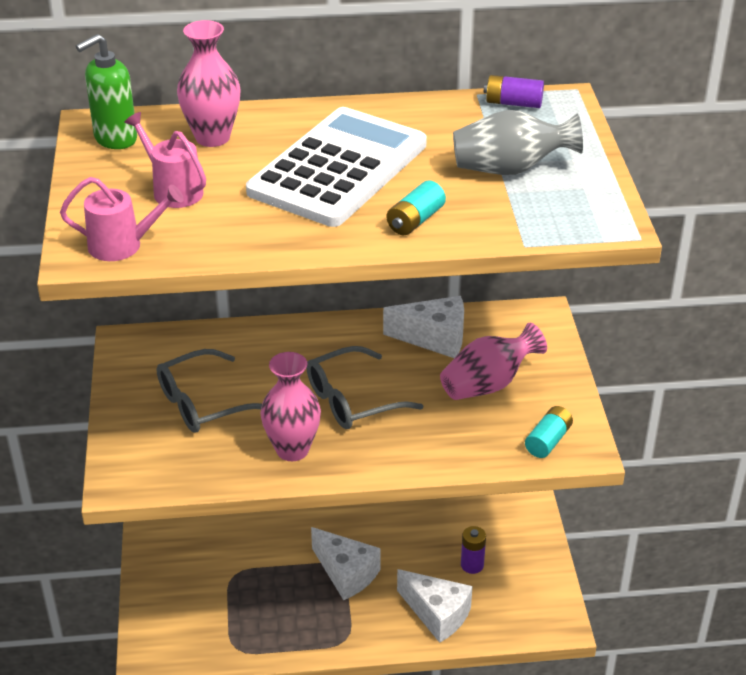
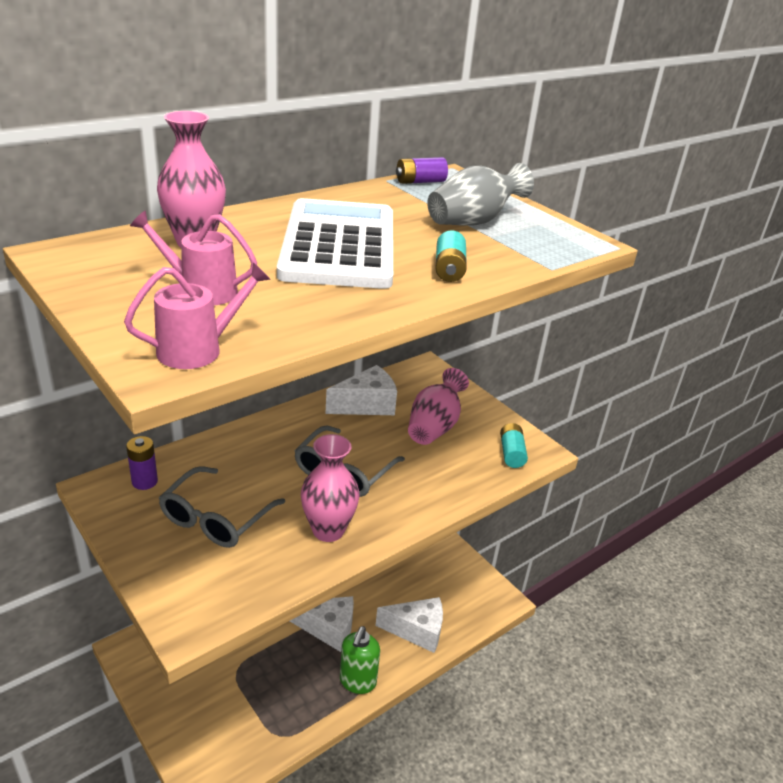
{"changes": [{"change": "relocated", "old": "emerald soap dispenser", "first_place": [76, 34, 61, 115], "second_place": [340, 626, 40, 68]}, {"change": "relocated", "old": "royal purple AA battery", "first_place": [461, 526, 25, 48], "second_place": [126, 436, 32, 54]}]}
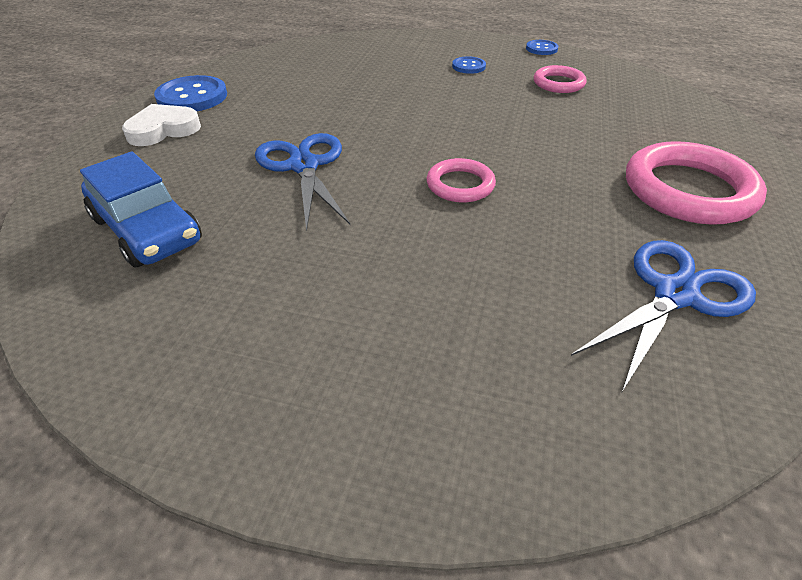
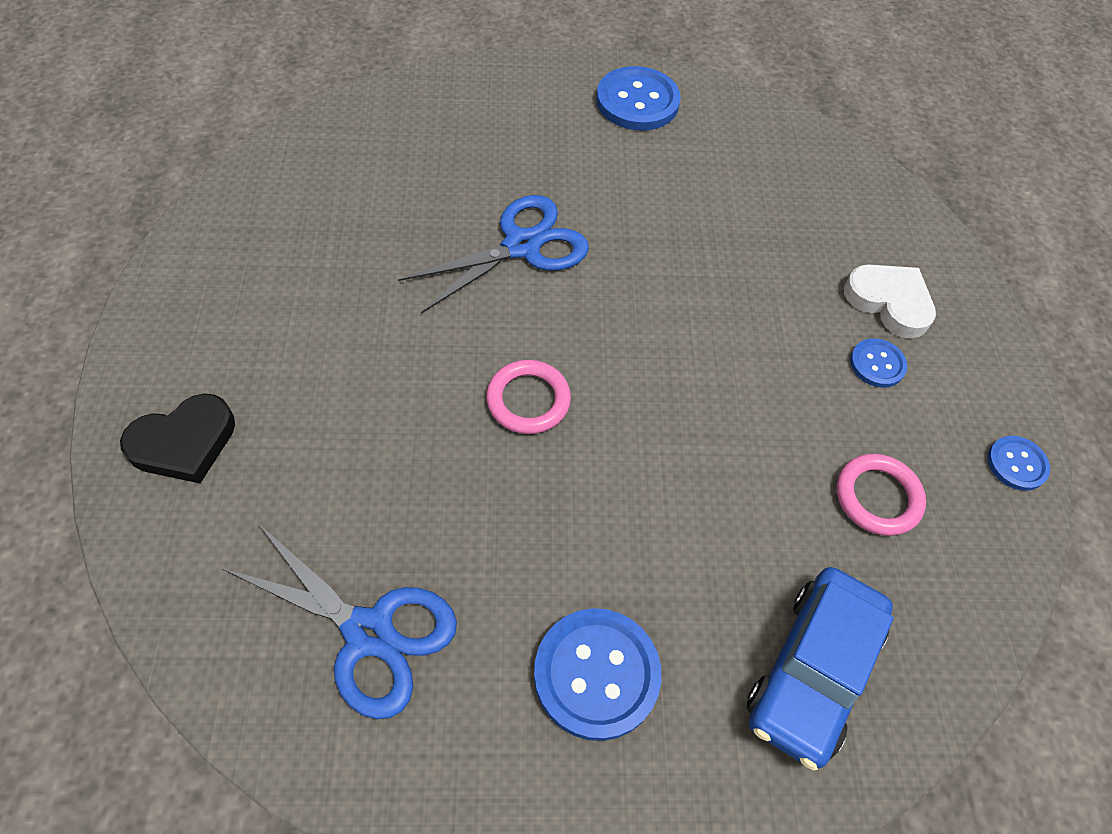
{"changes": [{"change": "relocated", "old": "pure white heart shape", "first_place": [122, 104, 79, 42], "second_place": [844, 265, 92, 74]}, {"change": "exchanged", "old": "rosy torus", "new": "royal blue button", "first_place": [626, 141, 141, 84], "second_place": [534, 608, 128, 133]}, {"change": "relocated", "old": "royal blue toy car", "first_place": [80, 152, 122, 116], "second_place": [747, 567, 147, 203]}, {"change": "appeared", "new": "black heart shape", "second_place": [120, 393, 115, 90]}]}
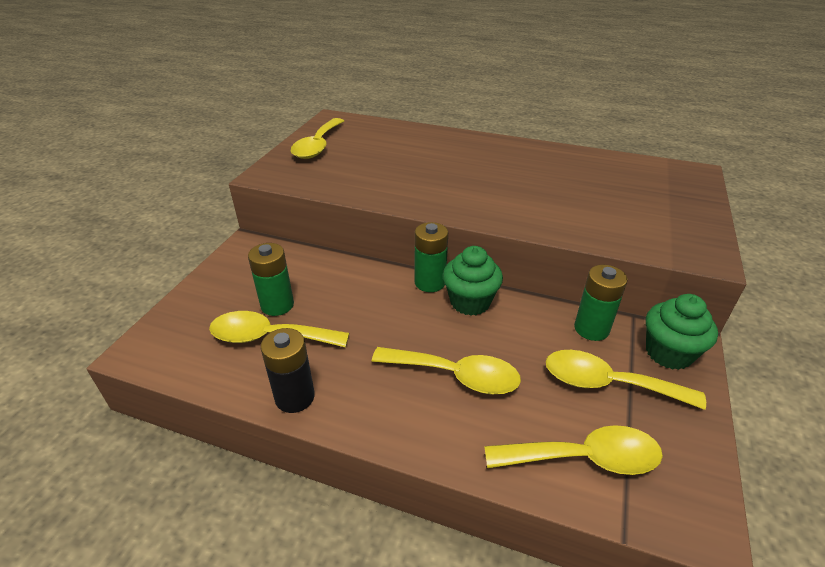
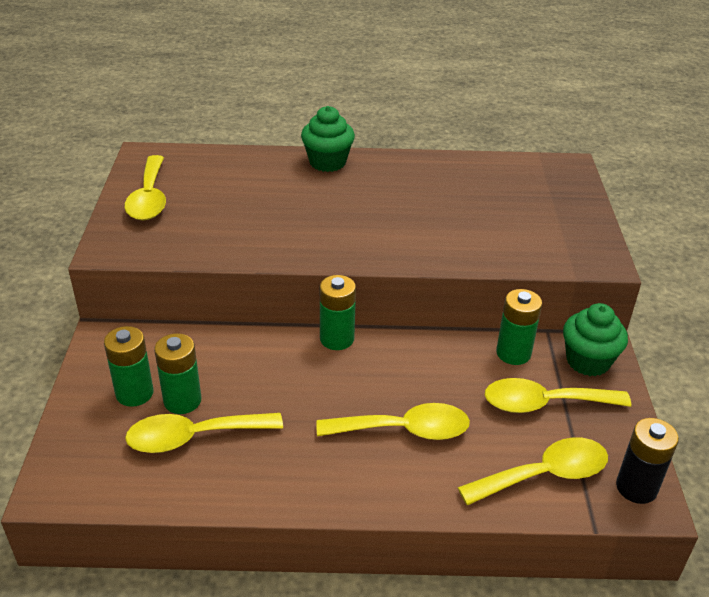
{"changes": [{"change": "relocated", "old": "emerald fairy cake", "first_place": [443, 246, 60, 70], "second_place": [301, 106, 54, 66]}, {"change": "relocated", "old": "black AA battery", "first_place": [260, 328, 55, 85], "second_place": [616, 418, 63, 86]}, {"change": "appeared", "new": "emerald AA battery", "second_place": [104, 326, 49, 81]}]}
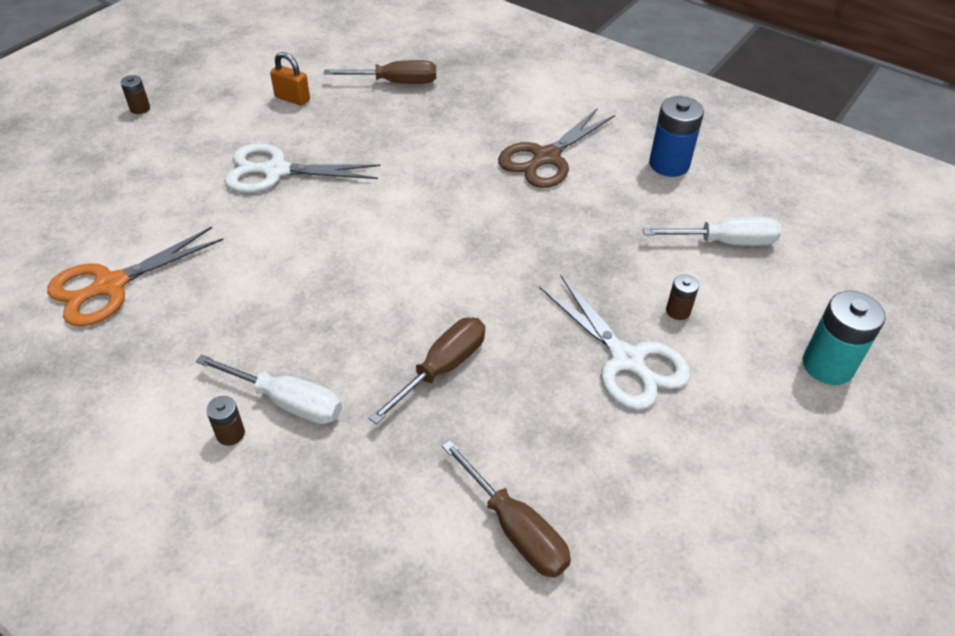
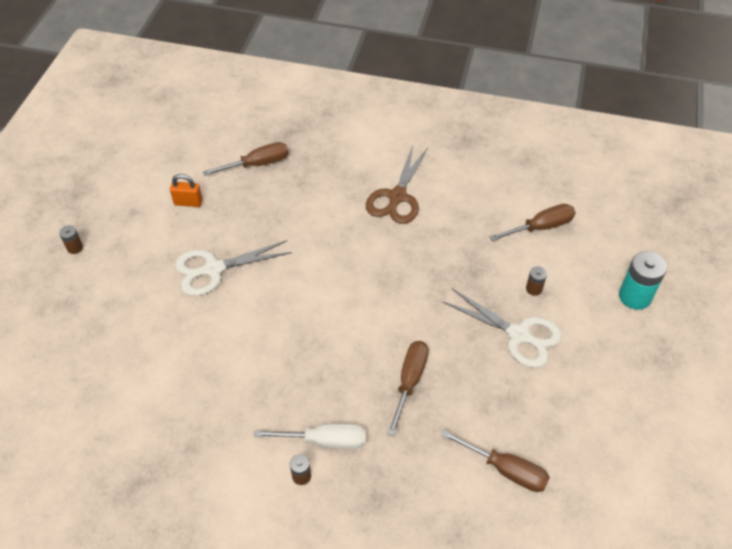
{"changes": [{"change": "missing", "old": "royal blue AA battery", "first_place": [649, 96, 55, 81]}, {"change": "colour", "old": "pure white flat screwdriver", "new": "dark brown flat screwdriver", "first_place": [643, 217, 138, 29], "second_place": [490, 204, 86, 37]}, {"change": "missing", "old": "orange-coloured pair of scissors", "first_place": [47, 227, 177, 100]}]}
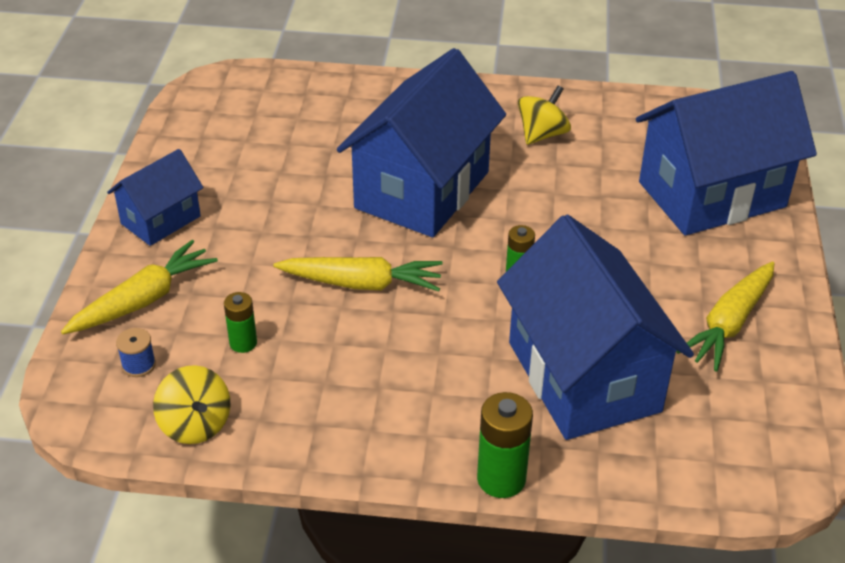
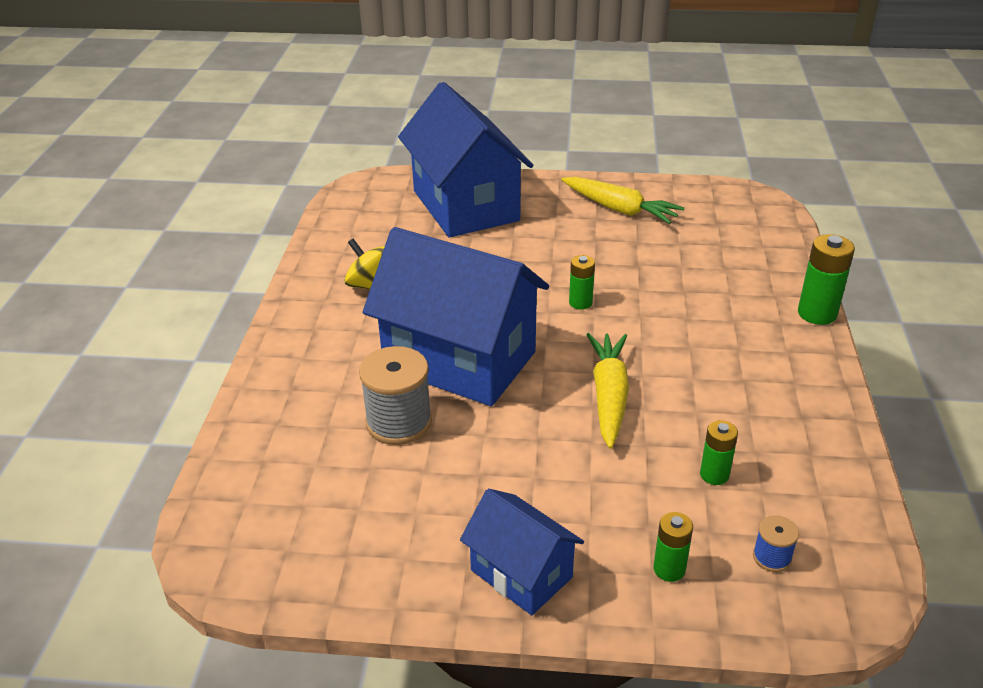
{"changes": [{"change": "missing", "old": "royal blue house", "first_place": [497, 214, 197, 226]}, {"change": "exchanged", "old": "golden toy carrot", "new": "emerald AA battery", "first_place": [61, 240, 157, 94], "second_place": [653, 512, 40, 70]}, {"change": "missing", "old": "golden spinning top", "first_place": [153, 365, 77, 79]}, {"change": "appeared", "new": "grey reel of thread", "second_place": [359, 346, 73, 99]}]}
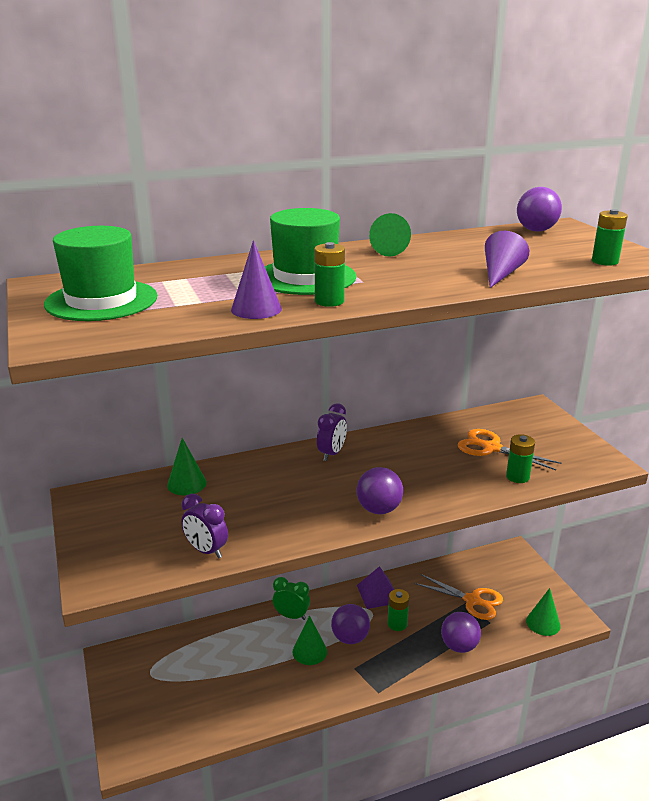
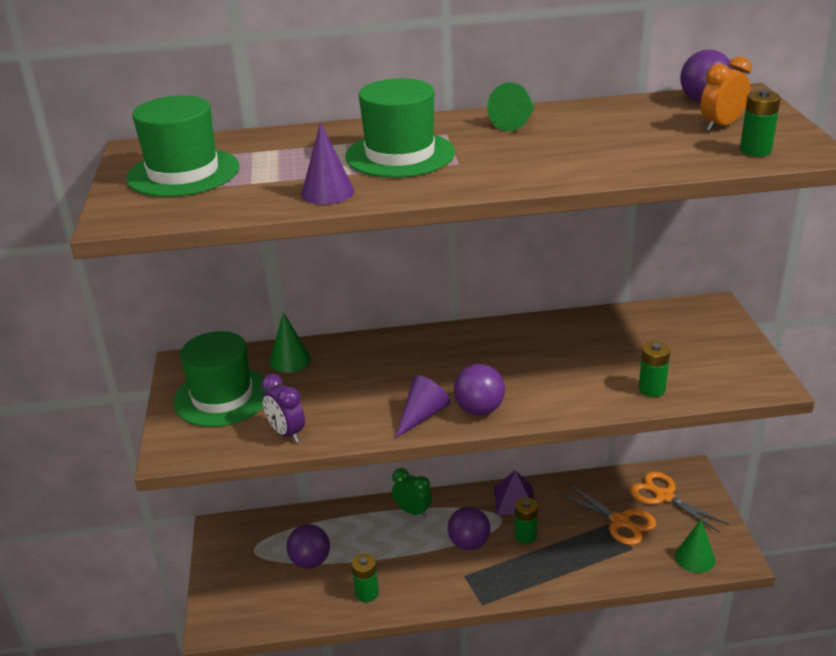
{"changes": [{"change": "relocated", "old": "royal purple solid cone", "first_place": [485, 231, 44, 57], "second_place": [395, 375, 55, 63]}, {"change": "relocated", "old": "emerald AA battery", "first_place": [314, 242, 31, 65], "second_place": [352, 554, 27, 48]}, {"change": "missing", "old": "royal purple alarm clock", "first_place": [317, 403, 30, 58]}, {"change": "relocated", "old": "orange-coloured pair of scissors", "first_place": [458, 429, 104, 41], "second_place": [630, 472, 99, 61]}, {"change": "relocated", "old": "royal purple ball", "first_place": [441, 612, 40, 41], "second_place": [286, 524, 44, 45]}, {"change": "missing", "old": "emerald solid cone", "first_place": [293, 615, 34, 50]}, {"change": "appeared", "new": "orange-coloured alarm clock", "second_place": [701, 56, 50, 75]}, {"change": "appeared", "new": "emerald tall hat", "second_place": [173, 331, 97, 96]}]}
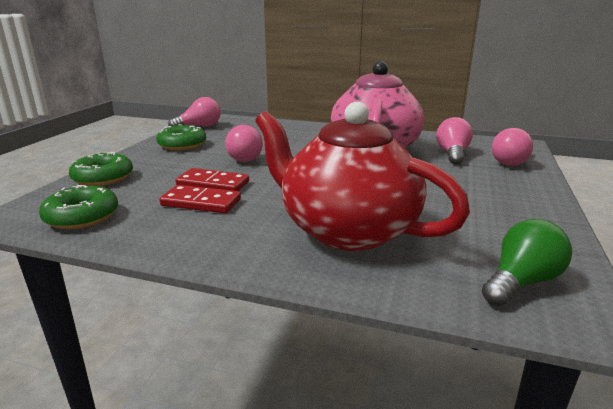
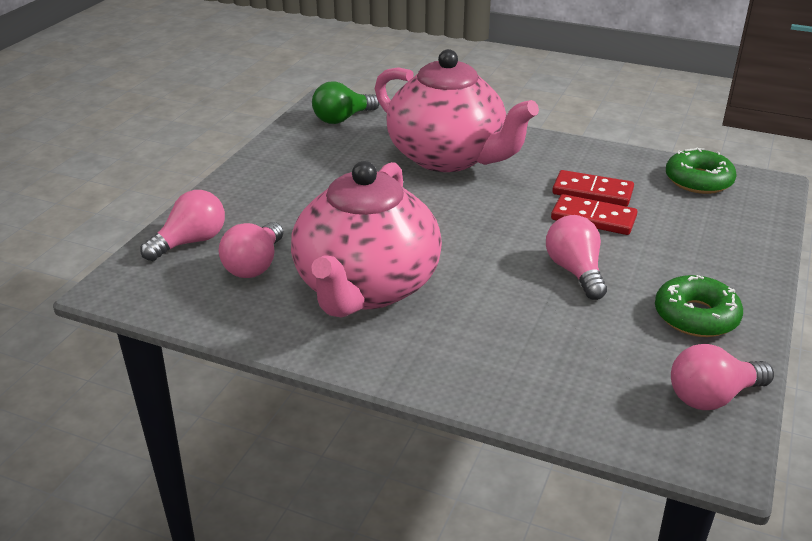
{"changes": [{"change": "colour", "old": "crimson china teapot", "new": "rosy china teapot", "first_place": [255, 102, 215, 149], "second_place": [375, 49, 164, 123]}, {"change": "missing", "old": "emerald doughnut", "first_place": [69, 152, 64, 34]}]}
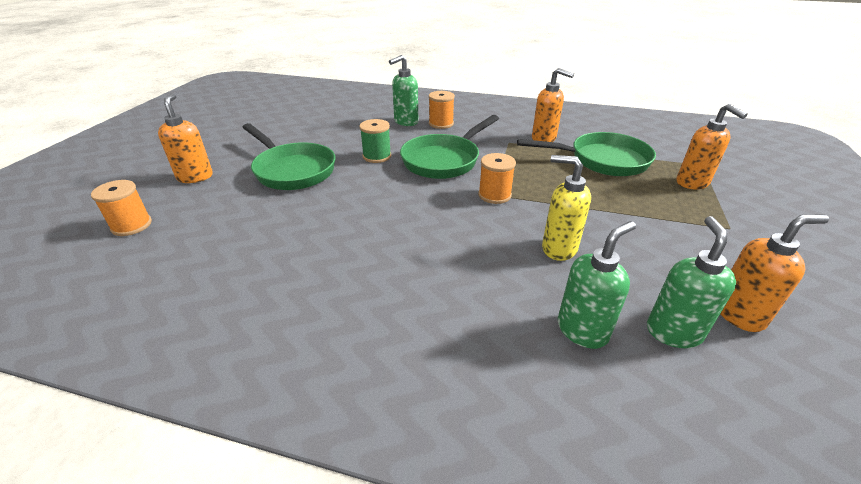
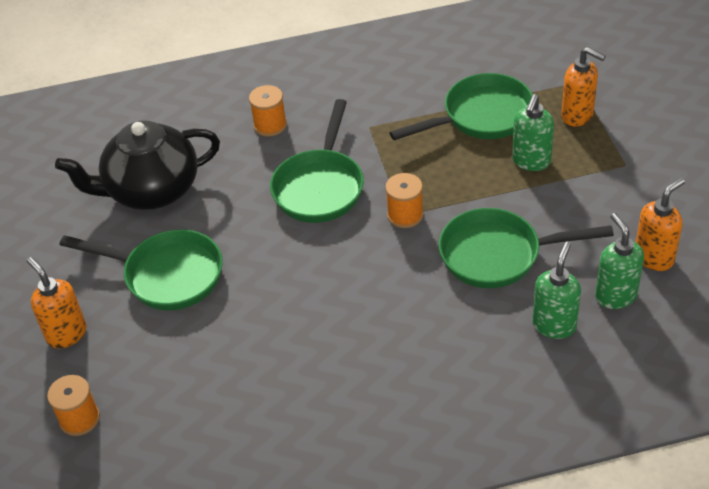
{"changes": [{"change": "relocated", "old": "emerald soap dispenser", "first_place": [389, 55, 29, 71], "second_place": [512, 94, 42, 77]}, {"change": "missing", "old": "orange-coloured soap dispenser", "first_place": [532, 68, 42, 74]}, {"change": "missing", "old": "emerald reel of thread", "first_place": [360, 119, 31, 44]}, {"change": "exchanged", "old": "golden soap dispenser", "new": "emerald frying pan", "first_place": [542, 155, 49, 106], "second_place": [439, 208, 175, 80]}, {"change": "appeared", "new": "black china teapot", "second_place": [55, 121, 165, 89]}]}
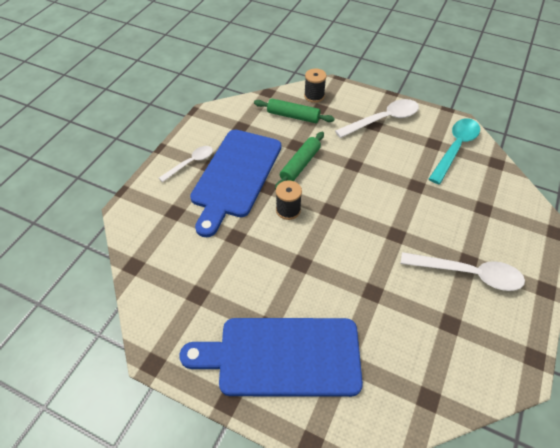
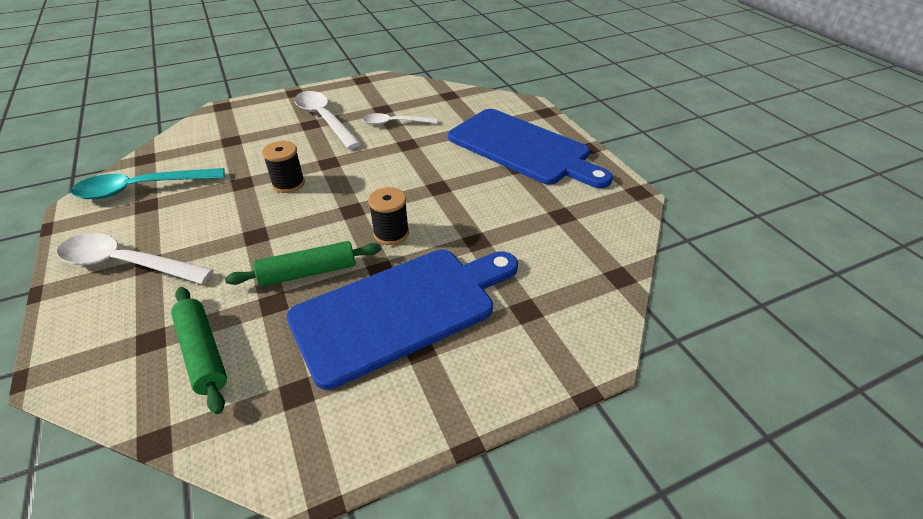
{"changes": [{"change": "relocated", "old": "black reel of thread", "first_place": [304, 68, 22, 35], "second_place": [262, 141, 43, 52]}, {"change": "relocated", "old": "pure white spoon", "first_place": [159, 146, 54, 36], "second_place": [363, 113, 74, 12]}]}
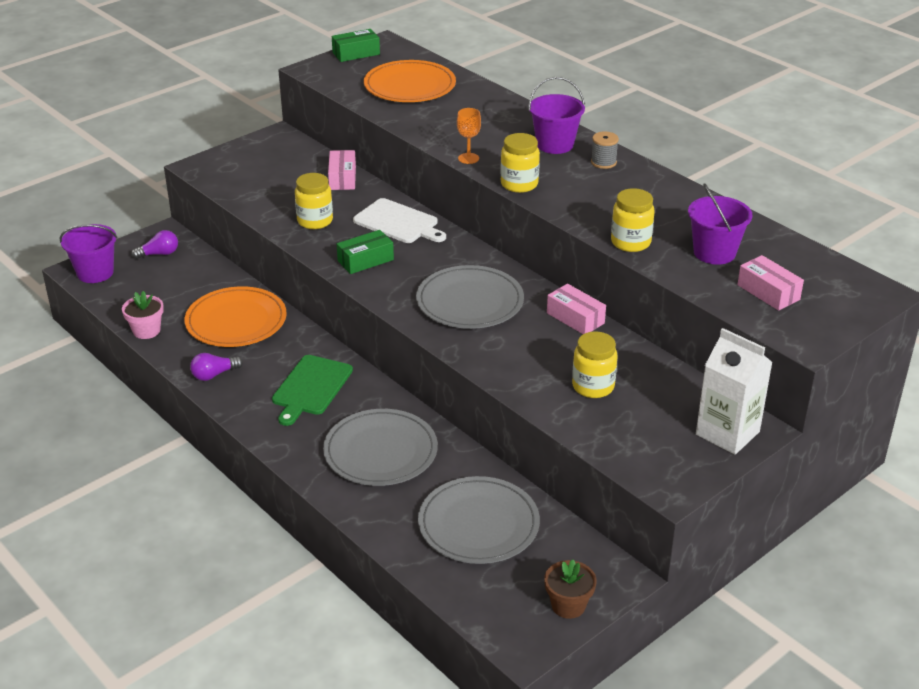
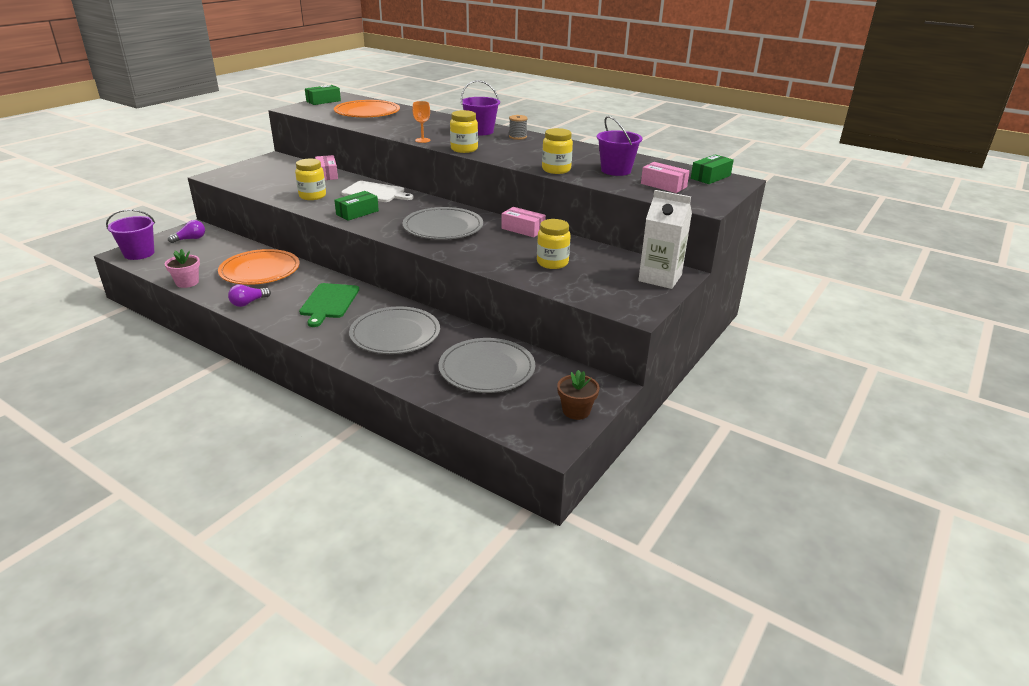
{"changes": [{"change": "appeared", "new": "emerald box", "second_place": [691, 154, 43, 30]}]}
